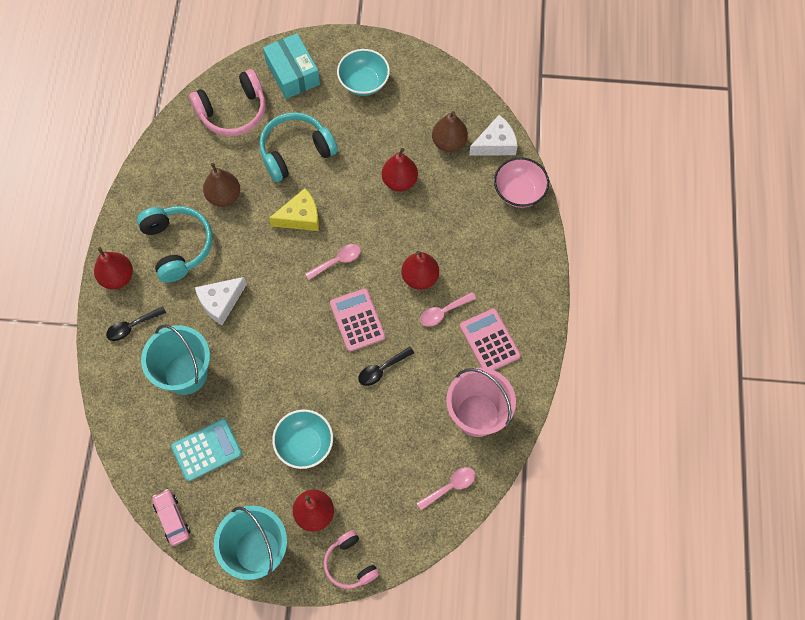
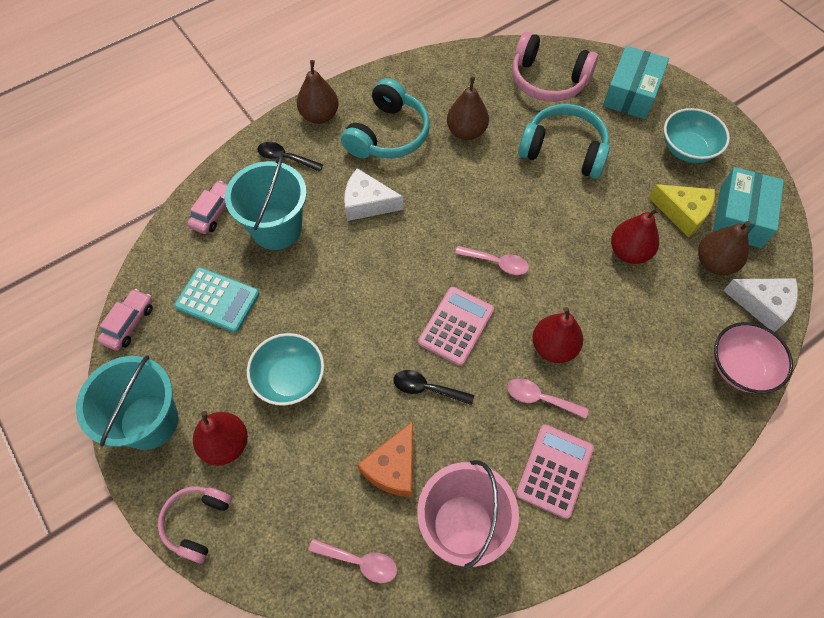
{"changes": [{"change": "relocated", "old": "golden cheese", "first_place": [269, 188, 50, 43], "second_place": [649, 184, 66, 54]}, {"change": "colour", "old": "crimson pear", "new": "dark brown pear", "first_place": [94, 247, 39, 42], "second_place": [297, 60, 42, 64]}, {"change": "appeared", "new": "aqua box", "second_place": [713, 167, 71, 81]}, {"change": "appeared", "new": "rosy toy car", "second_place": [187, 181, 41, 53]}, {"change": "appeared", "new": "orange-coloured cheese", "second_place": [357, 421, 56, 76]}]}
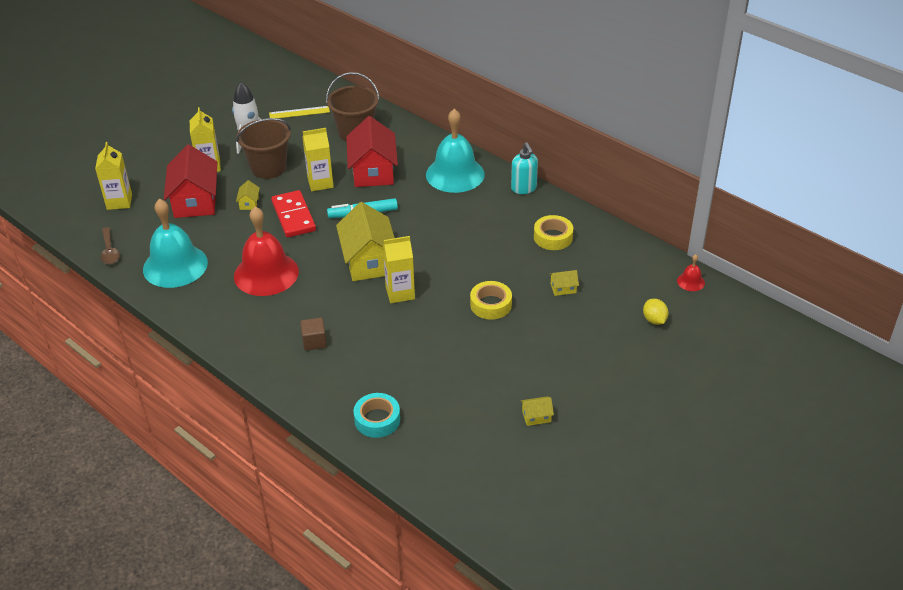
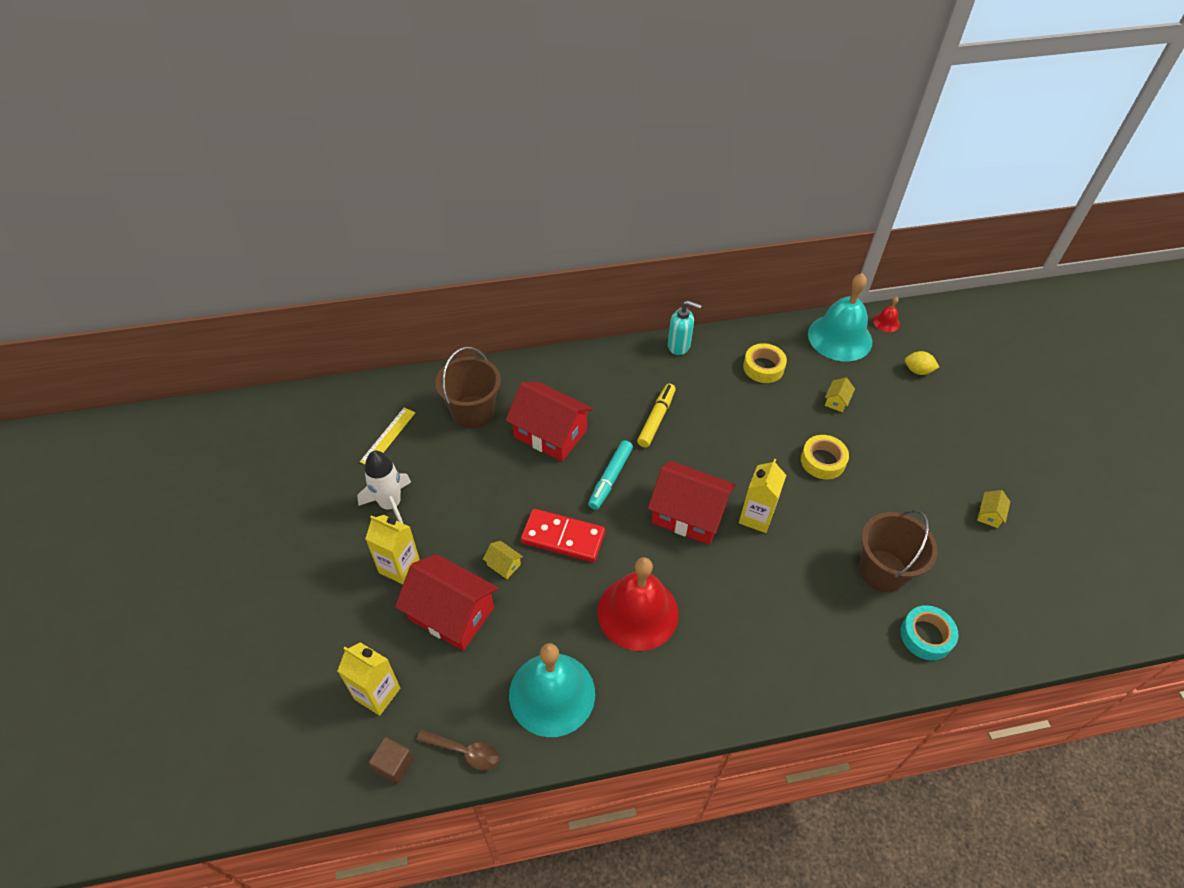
{"changes": [{"change": "relocated", "old": "aqua bell", "first_place": [426, 109, 59, 84], "second_place": [808, 273, 64, 89]}, {"change": "relocated", "old": "dark brown pail", "first_place": [236, 118, 55, 61], "second_place": [860, 509, 78, 83]}, {"change": "missing", "old": "golden carton", "first_place": [302, 128, 32, 63]}, {"change": "colour", "old": "golden house", "new": "crimson house", "first_place": [336, 202, 59, 79], "second_place": [648, 461, 88, 84]}, {"change": "relocated", "old": "dark brown cube", "first_place": [300, 318, 27, 33], "second_place": [369, 737, 44, 47]}, {"change": "appeared", "new": "golden felt pen", "second_place": [637, 384, 39, 63]}]}
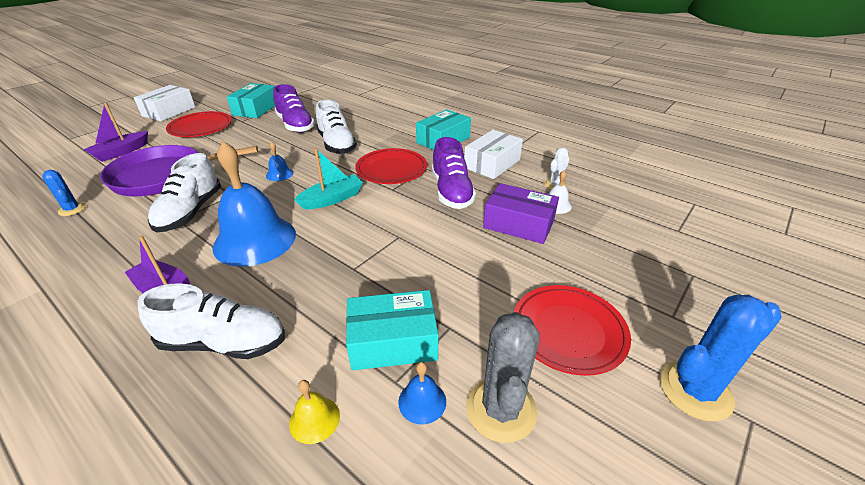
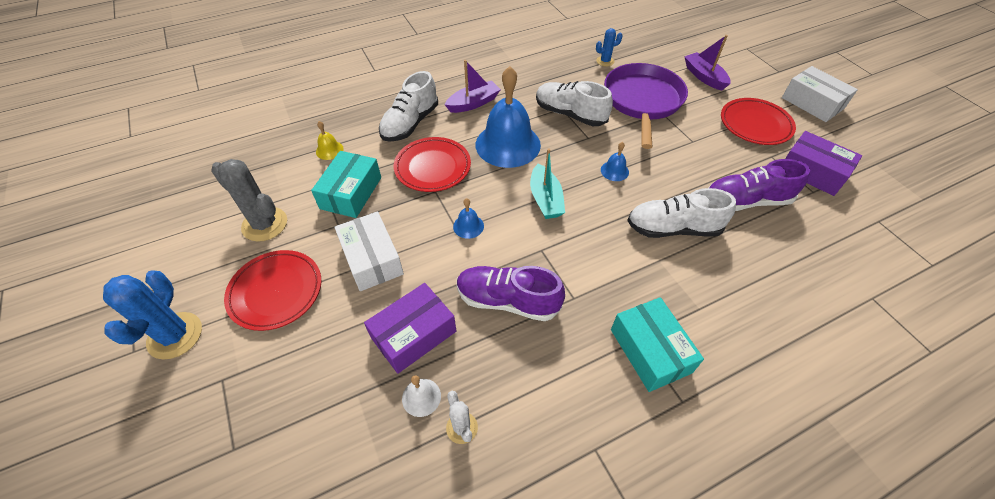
{"changes": [{"change": "colour", "old": "aqua box", "new": "royal purple box", "first_place": [227, 83, 48, 35], "second_place": [785, 131, 77, 65]}, {"change": "relocated", "old": "pure white box", "first_place": [464, 130, 59, 49], "second_place": [334, 211, 70, 80]}, {"change": "relocated", "old": "crimson plate", "first_place": [355, 148, 72, 36], "second_place": [394, 137, 77, 55]}, {"change": "relocated", "old": "royal blue bell", "first_place": [398, 362, 48, 63], "second_place": [453, 198, 31, 41]}]}
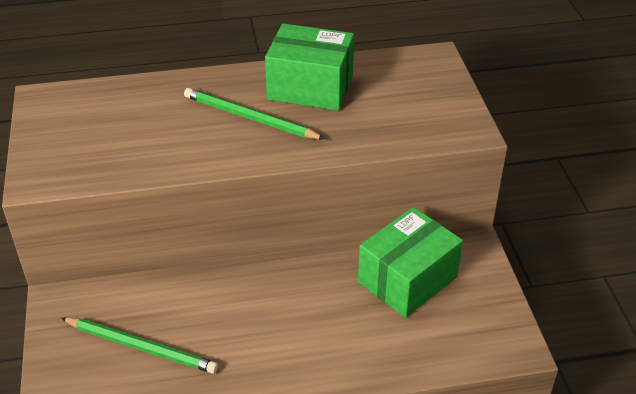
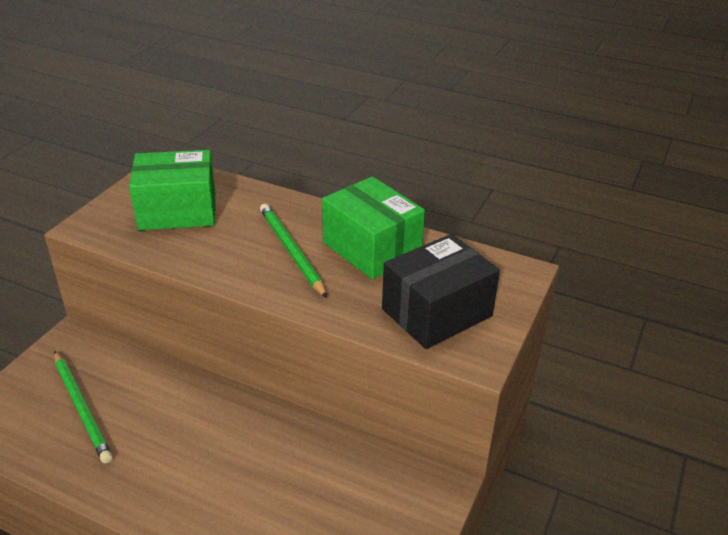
{"changes": [{"change": "relocated", "old": "emerald box", "first_place": [358, 207, 105, 111], "second_place": [129, 150, 87, 81]}, {"change": "appeared", "new": "black box", "second_place": [382, 234, 118, 115]}]}
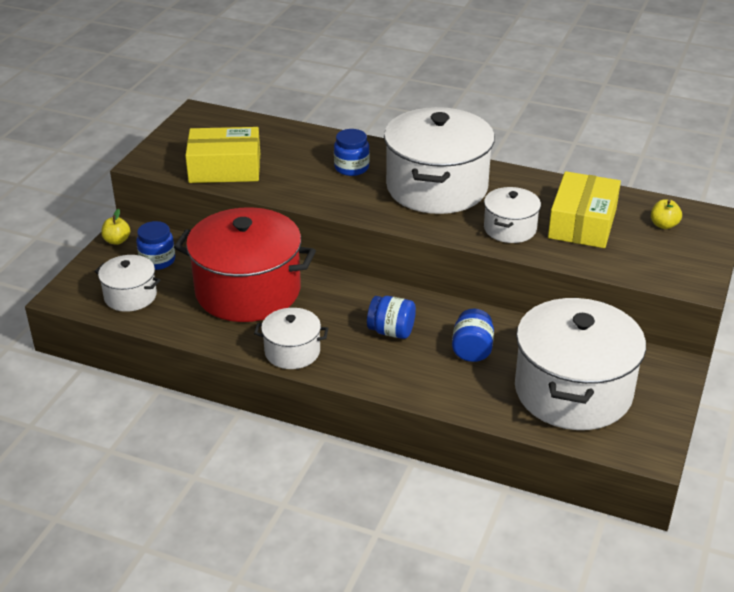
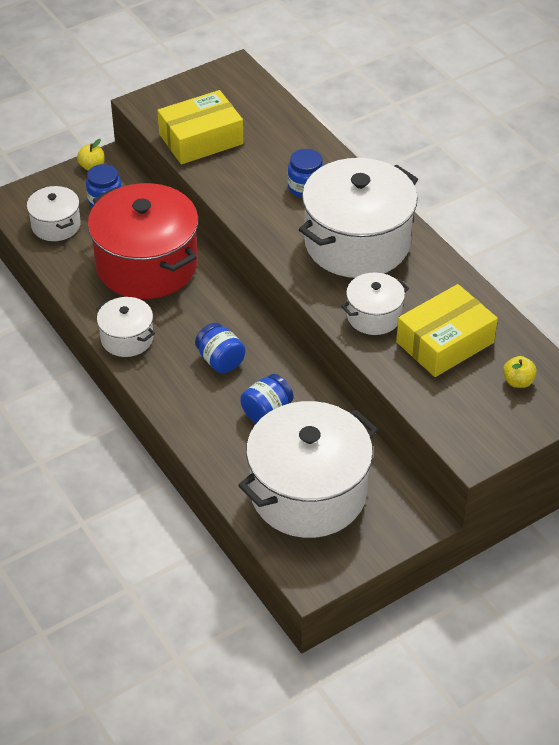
{"changes": [{"change": "spun", "old": "golden box", "first_place": [185, 127, 75, 56], "second_place": [157, 90, 86, 74], "degrees": -60}]}
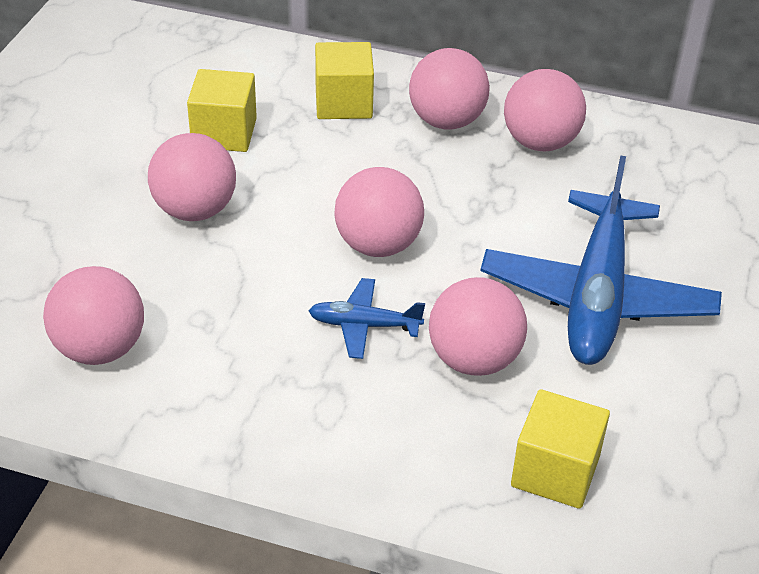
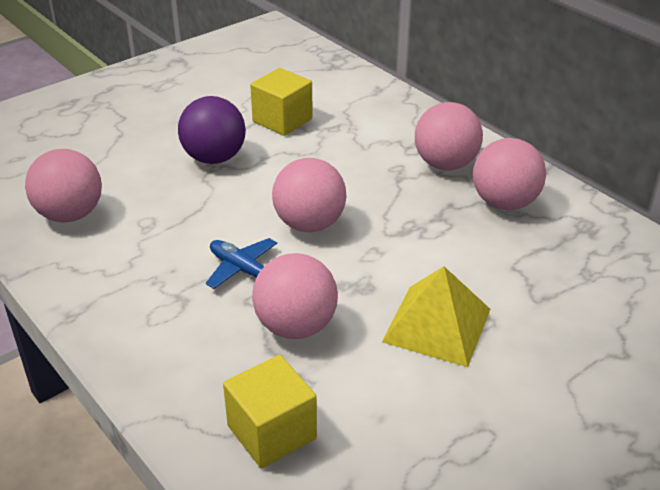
{"changes": [{"change": "missing", "old": "golden cube", "first_place": [315, 42, 59, 77]}, {"change": "colour", "old": "rosy ball", "new": "royal purple ball", "first_place": [148, 133, 88, 88], "second_place": [178, 96, 68, 68]}, {"change": "exchanged", "old": "royal blue toy plane", "new": "golden pyramid", "first_place": [481, 155, 241, 210], "second_place": [382, 266, 109, 101]}]}
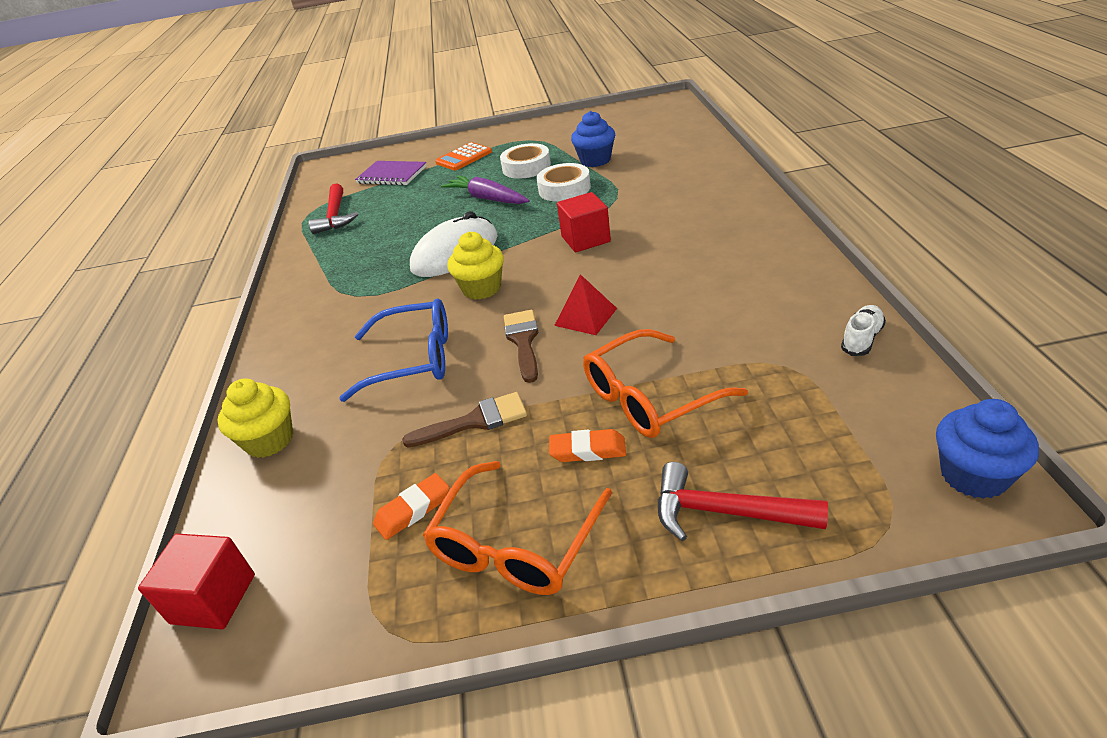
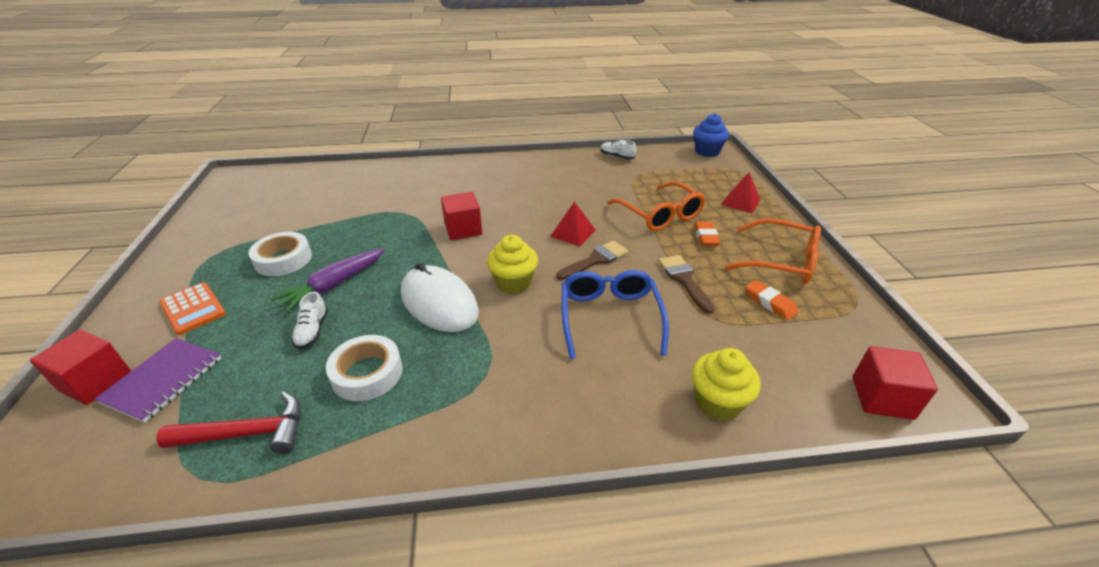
{"changes": [{"change": "missing", "old": "royal blue fairy cake", "first_place": [571, 111, 44, 56]}, {"change": "relocated", "old": "pure white roll of tape", "first_place": [536, 163, 55, 39], "second_place": [326, 335, 76, 66]}, {"change": "spun", "old": "dark brown paint brush", "first_place": [504, 310, 34, 73], "second_place": [556, 240, 73, 40], "degrees": 150}, {"change": "exchanged", "old": "crimson hammer", "new": "crimson pyramid", "first_place": [658, 462, 170, 79], "second_place": [721, 173, 40, 40]}, {"change": "appeared", "new": "pure white lace-up shoe", "second_place": [291, 292, 37, 57]}, {"change": "appeared", "new": "crimson cube", "second_place": [30, 330, 101, 75]}]}
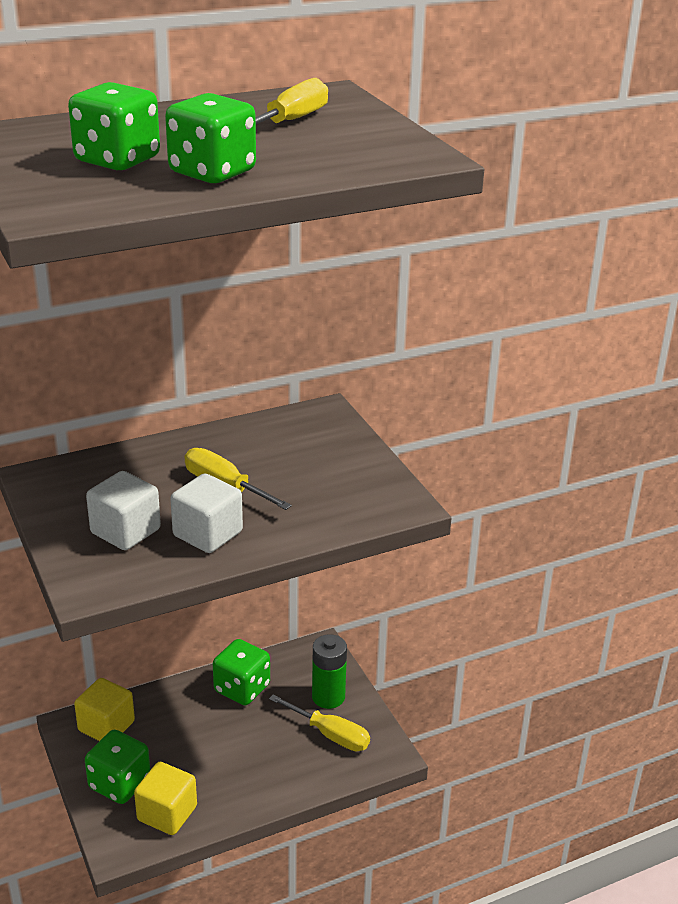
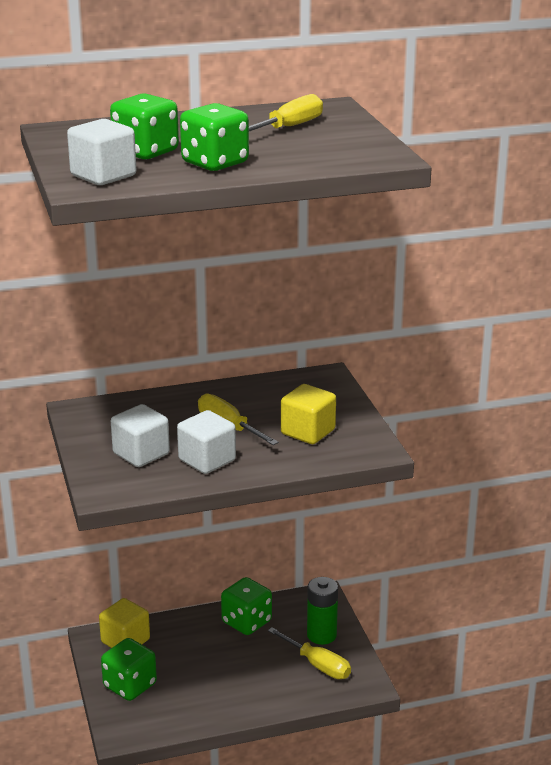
{"changes": [{"change": "relocated", "old": "golden cube", "first_place": [134, 762, 63, 73], "second_place": [281, 384, 55, 60]}, {"change": "appeared", "new": "pure white cube", "second_place": [67, 119, 69, 66]}]}
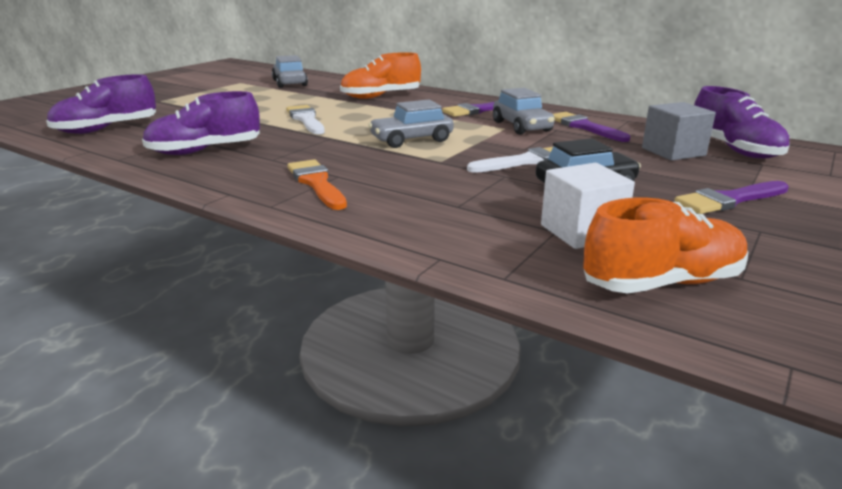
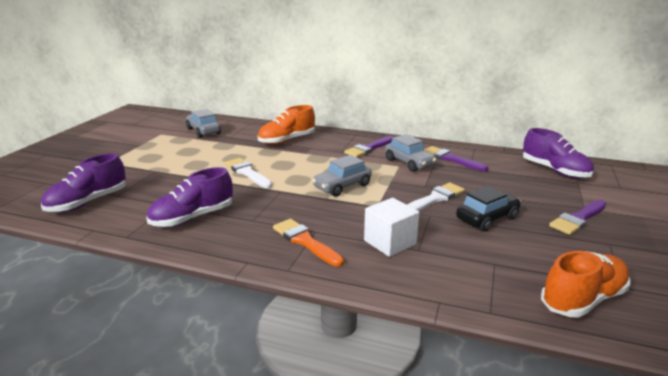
{"changes": [{"change": "missing", "old": "grey cube", "first_place": [642, 102, 74, 59]}, {"change": "relocated", "old": "pure white cube", "first_place": [541, 163, 94, 86], "second_place": [364, 198, 55, 59]}]}
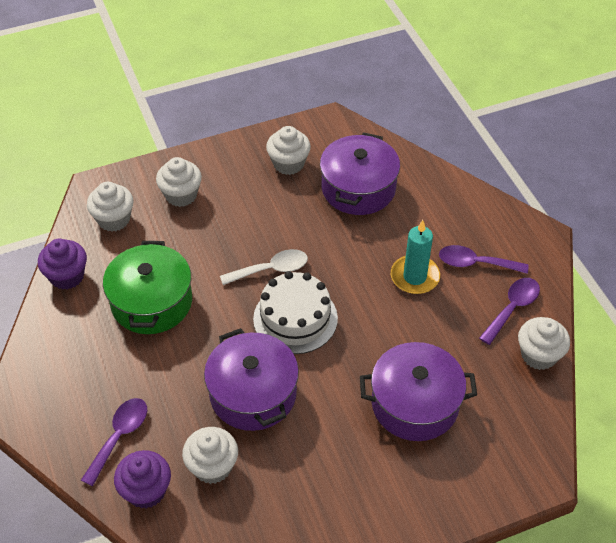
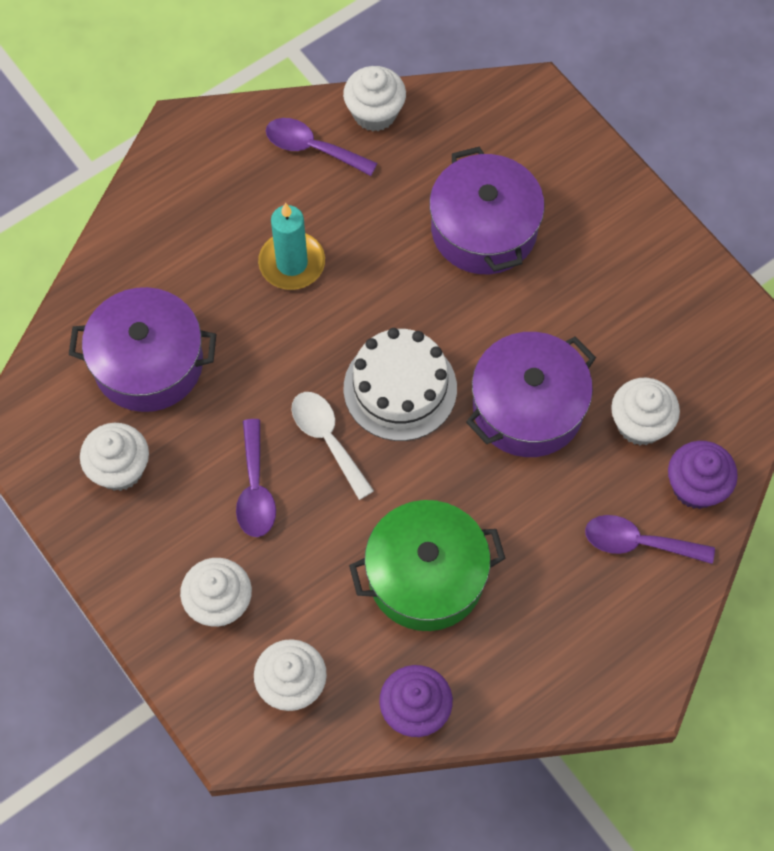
{"changes": [{"change": "relocated", "old": "royal purple spoon", "first_place": [439, 245, 90, 29], "second_place": [236, 419, 40, 118]}]}
